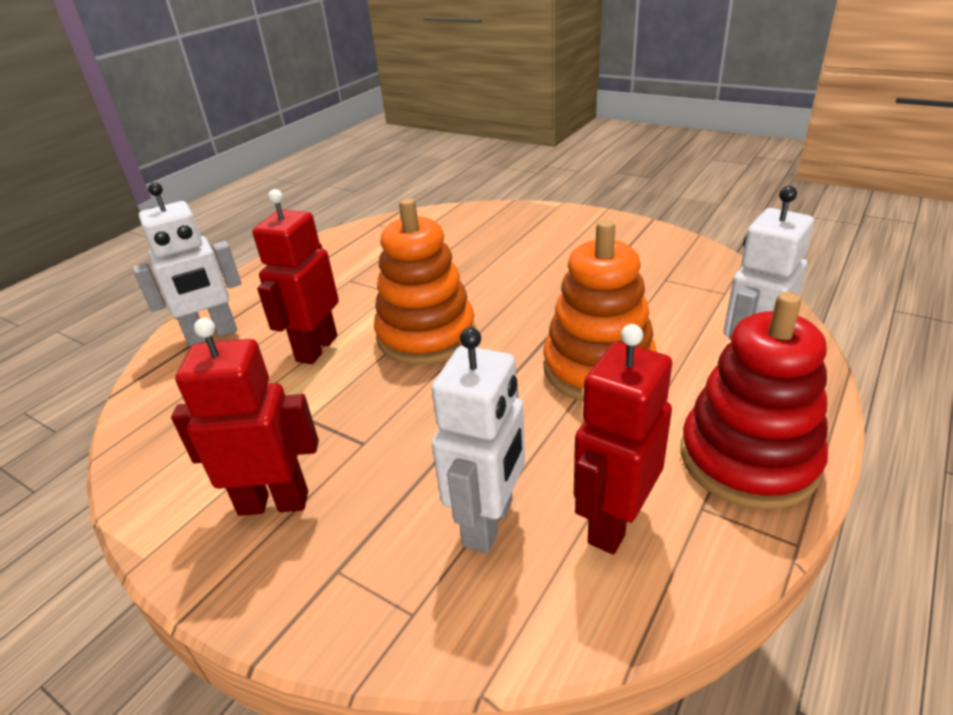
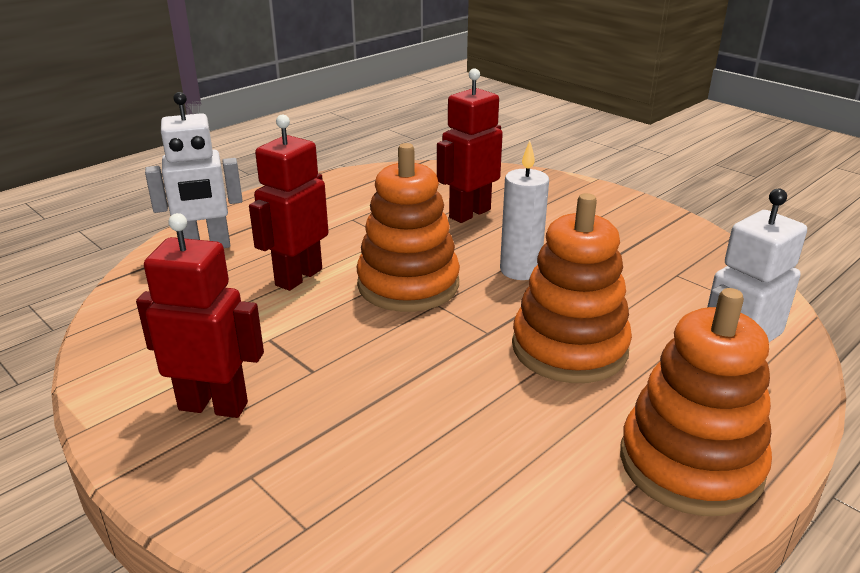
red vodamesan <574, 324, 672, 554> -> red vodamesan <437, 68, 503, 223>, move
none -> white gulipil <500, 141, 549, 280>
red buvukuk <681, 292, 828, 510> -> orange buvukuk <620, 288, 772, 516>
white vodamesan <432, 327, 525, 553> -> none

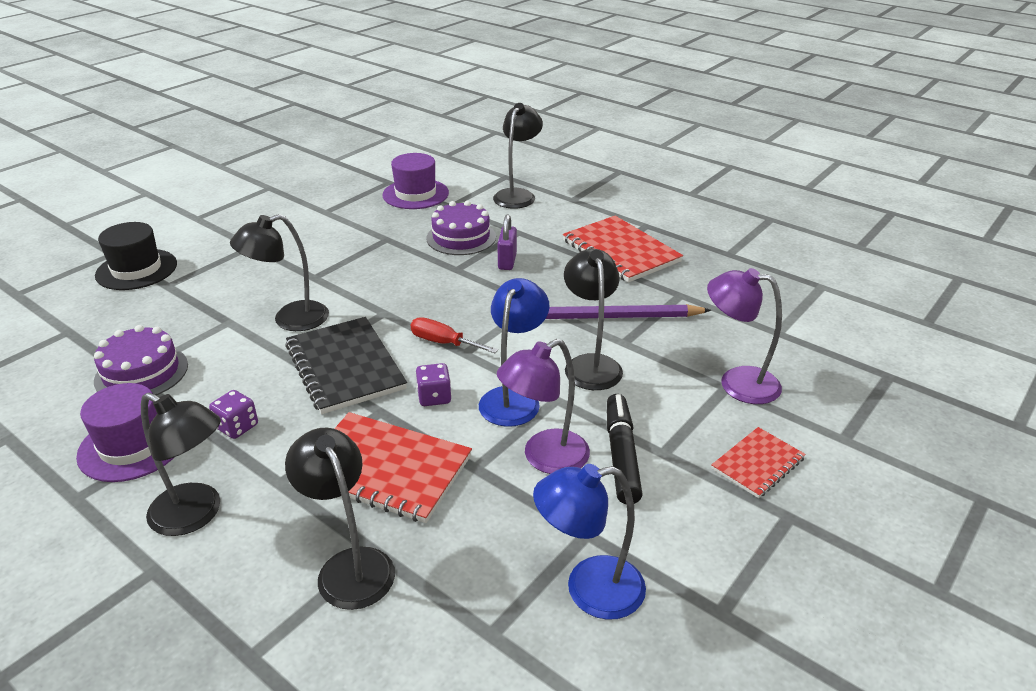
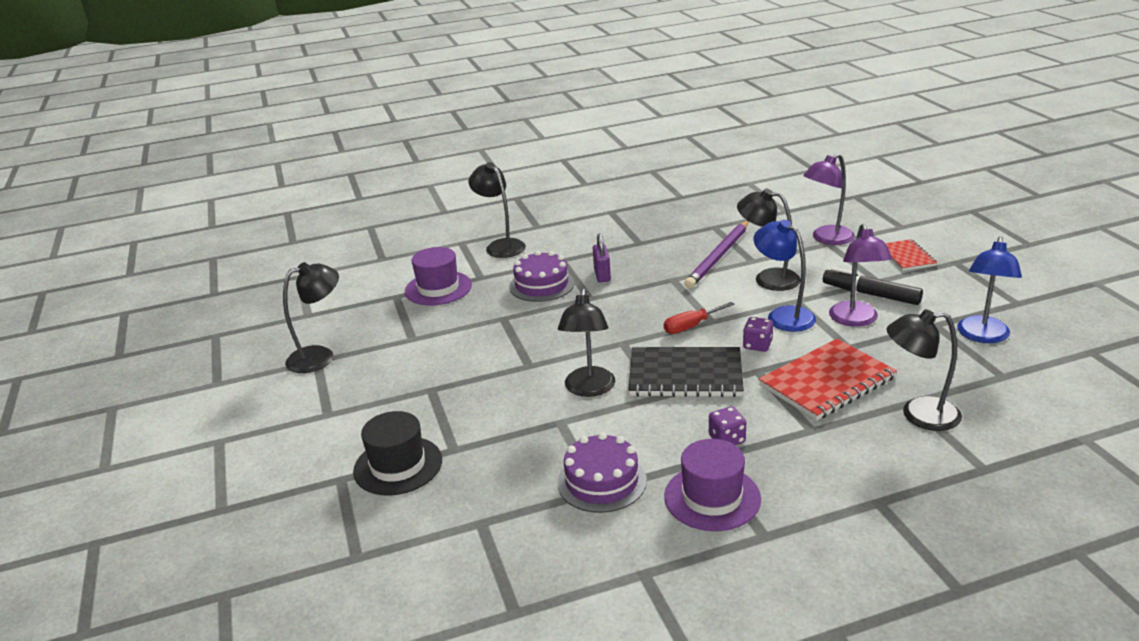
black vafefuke <141, 393, 221, 536> -> black vafefuke <283, 262, 339, 373>, move
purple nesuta <497, 214, 517, 270> -> purple nesuta <593, 233, 611, 282>, 45 degrees clockwise
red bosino <563, 216, 683, 283> -> none

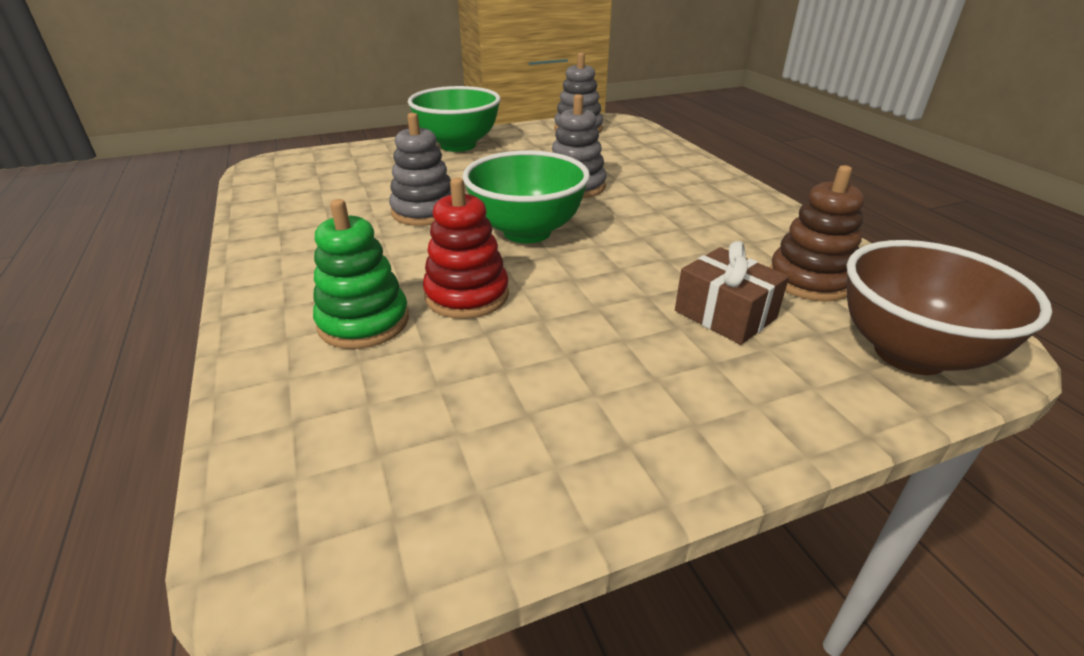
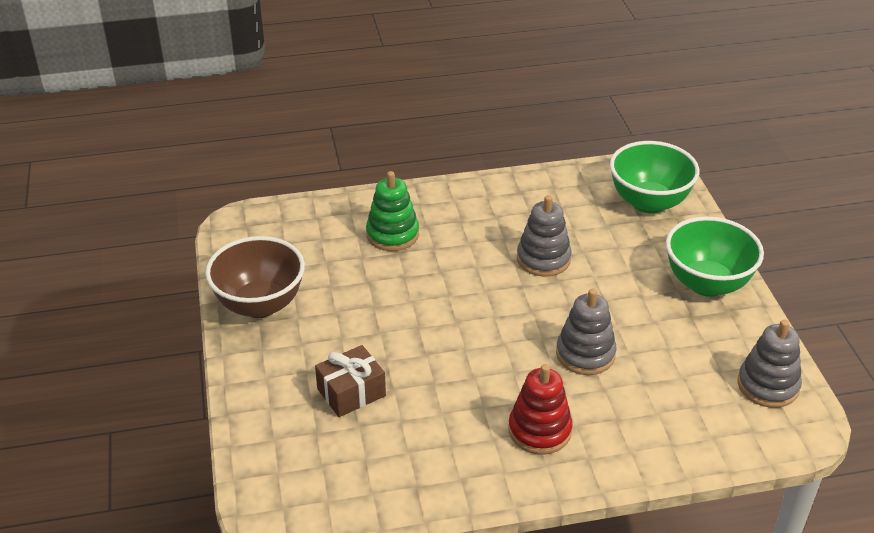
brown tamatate <847, 240, 1052, 375> -> brown tamatate <205, 236, 305, 318>, move
red buvukuk <423, 178, 509, 319> -> red buvukuk <508, 364, 573, 454>, move
green tamatate <463, 150, 590, 243> -> green tamatate <610, 141, 699, 214>, move
brown buvukuk <770, 165, 864, 302> -> none

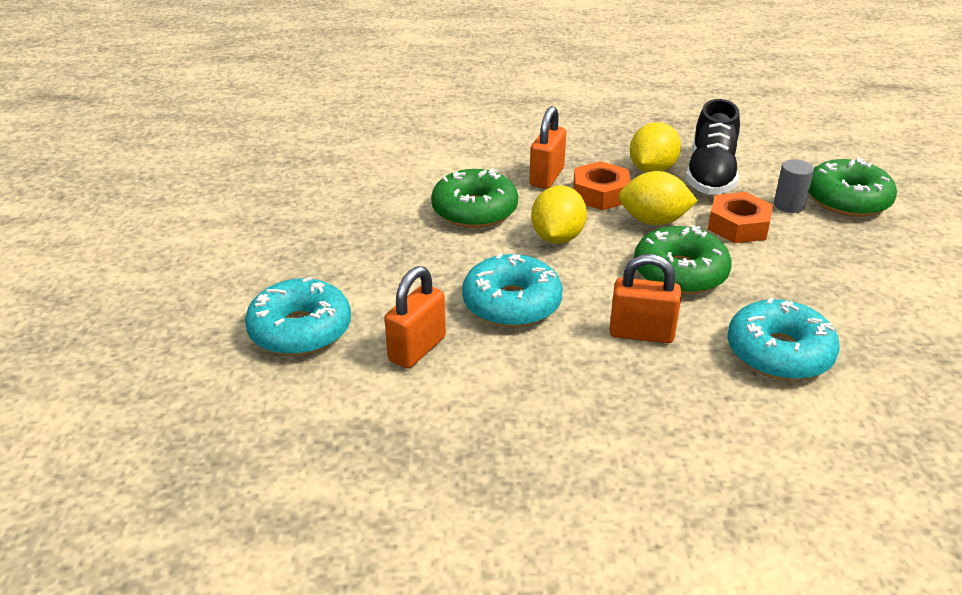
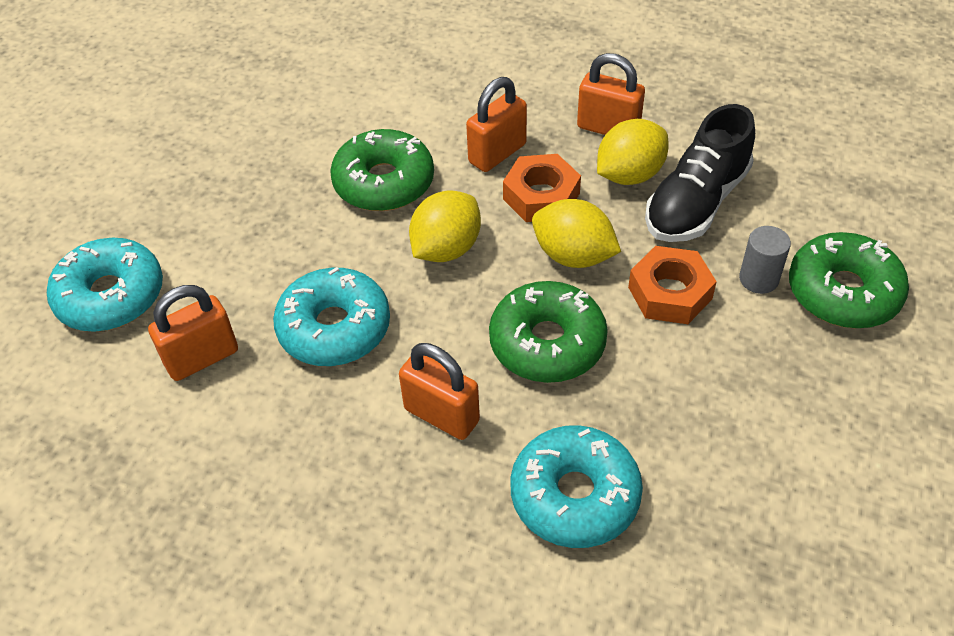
none -> orange nesuta <577, 53, 645, 135>

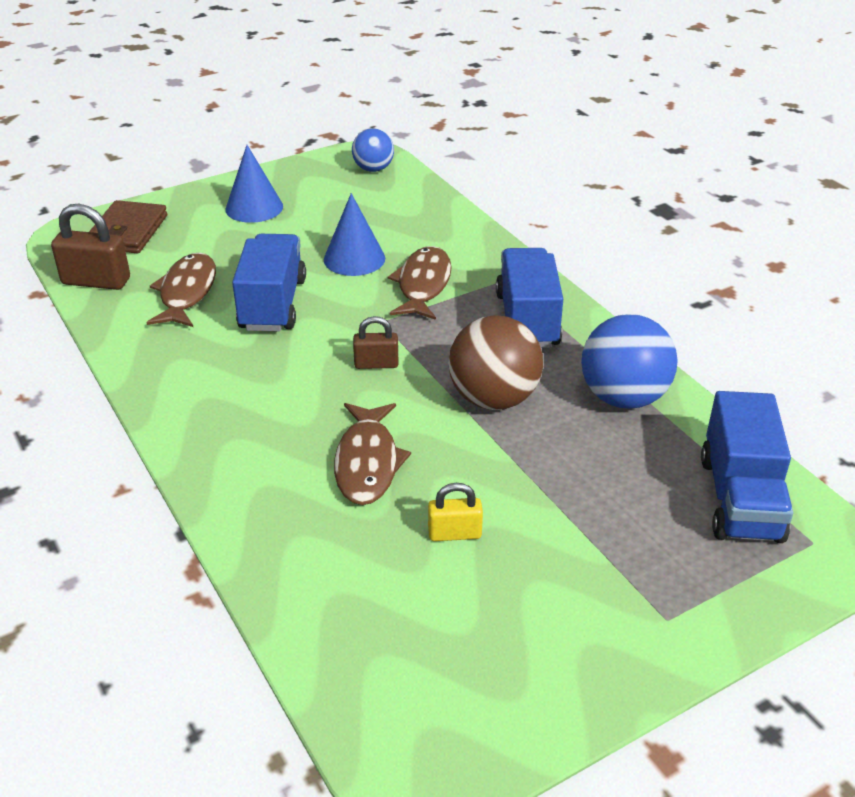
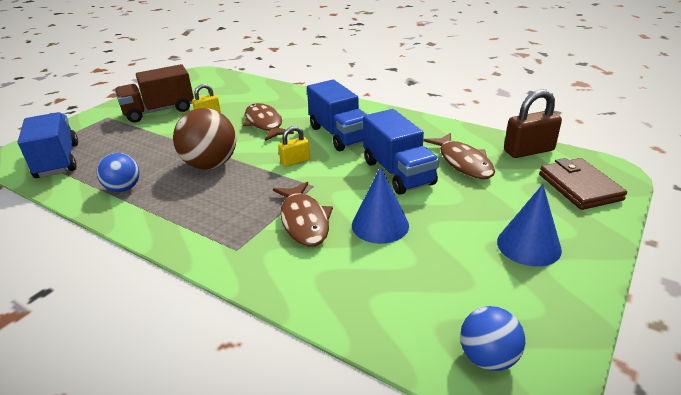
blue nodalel <581, 314, 678, 409> -> blue nodalel <97, 153, 139, 192>, x0.61
none -> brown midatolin <115, 64, 194, 122>
brown nesuta <353, 316, 399, 369> -> yellow nesuta <278, 126, 310, 167>
blue midatolin <496, 248, 563, 348> -> blue midatolin <307, 80, 367, 151>, move

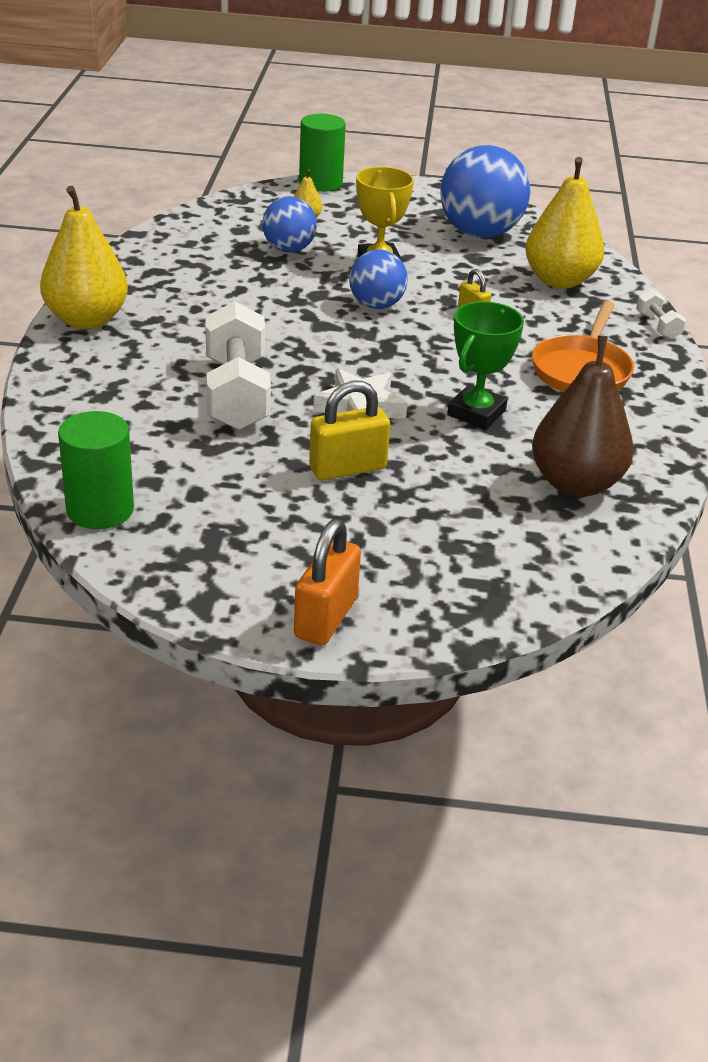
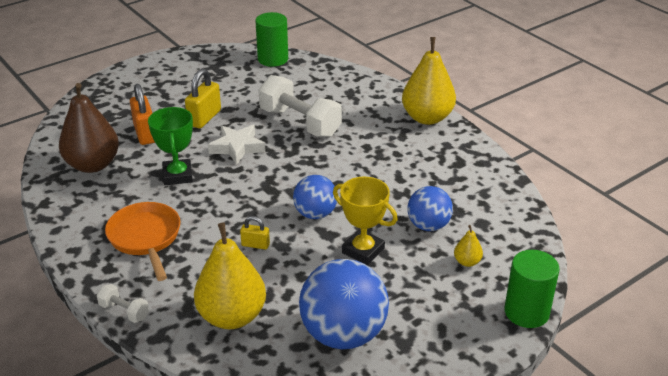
orange nesuta <294, 519, 361, 645> -> orange nesuta <130, 84, 155, 145>, move

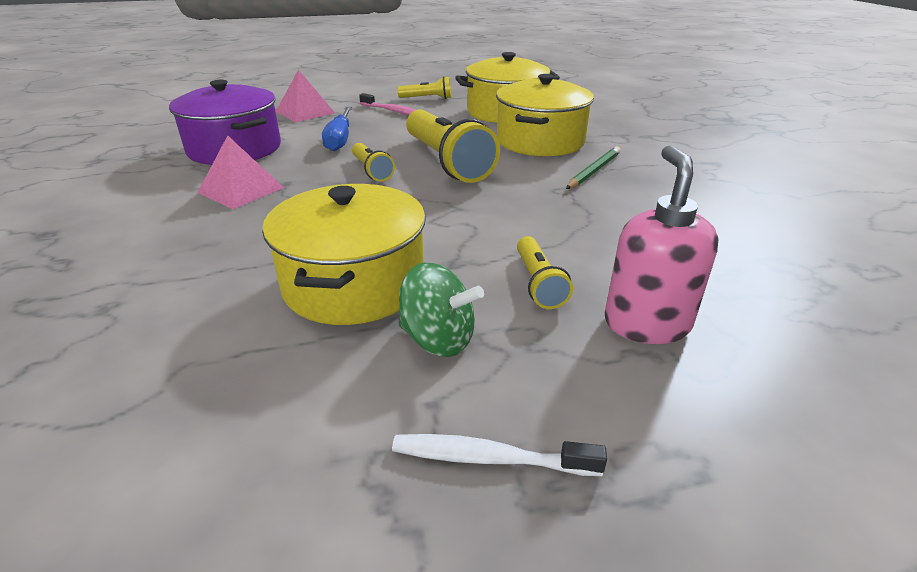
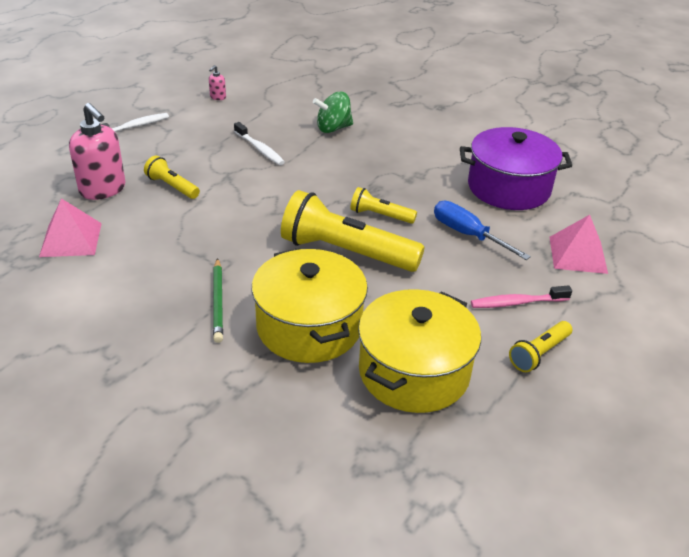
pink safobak <198, 135, 284, 209> -> pink safobak <39, 198, 102, 257>, move
none -> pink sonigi <209, 65, 226, 100>
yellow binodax <262, 184, 426, 325> -> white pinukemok <234, 122, 285, 165>
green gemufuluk <399, 263, 484, 357> -> green gemufuluk <313, 92, 353, 133>, move

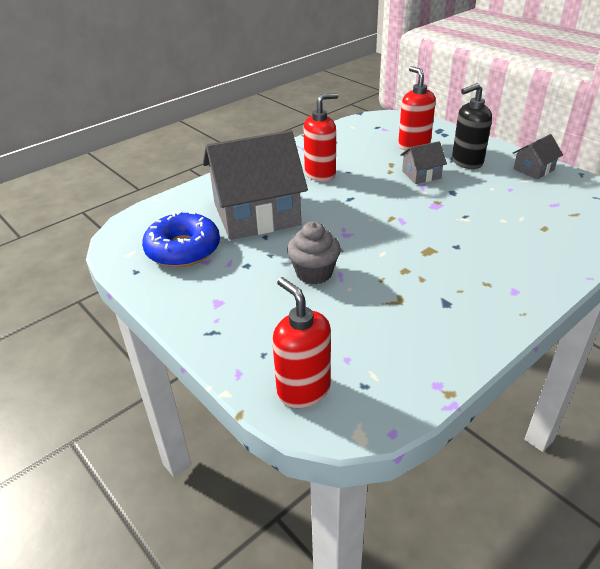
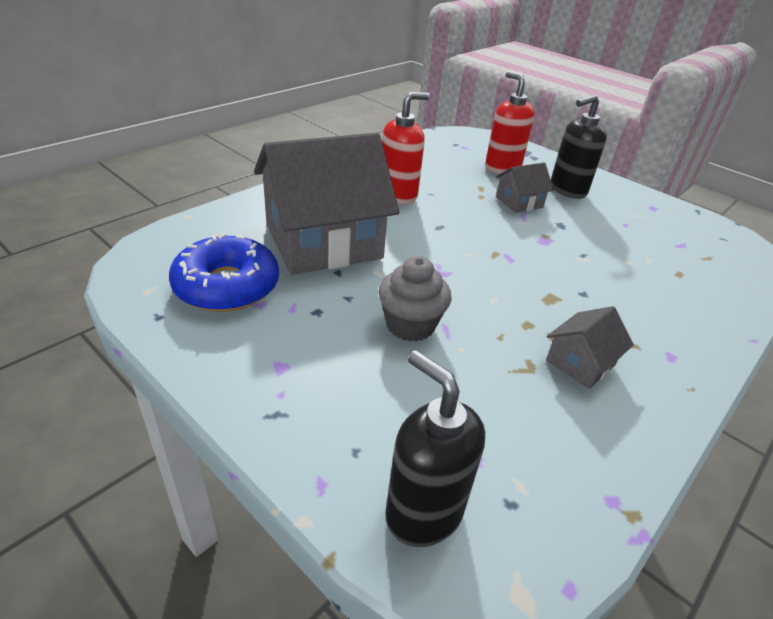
red sonigi <272, 277, 331, 408> -> black sonigi <385, 350, 485, 547>
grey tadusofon <513, 134, 563, 179> -> grey tadusofon <546, 306, 634, 389>, move

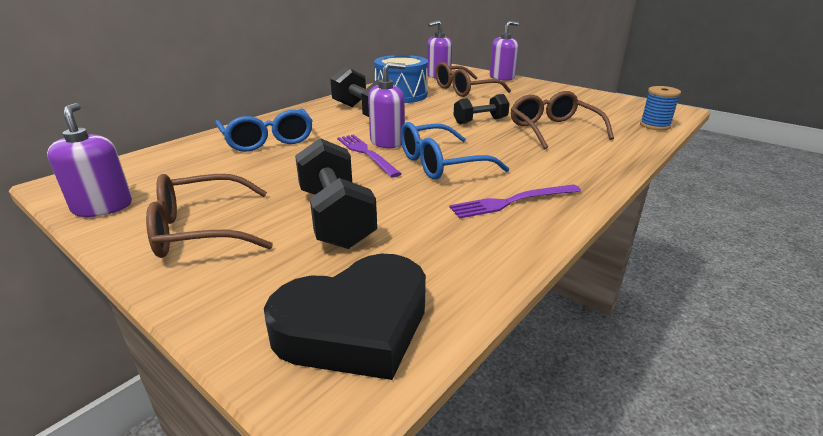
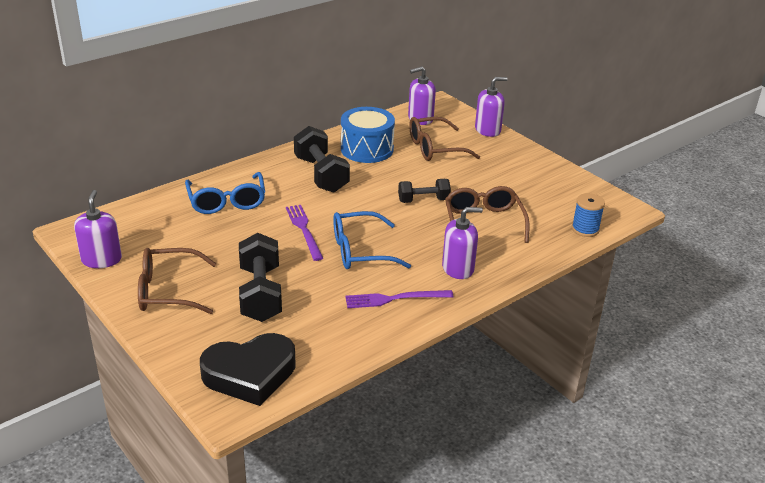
purple sonigi <368, 62, 405, 148> -> purple sonigi <442, 207, 483, 279>, move

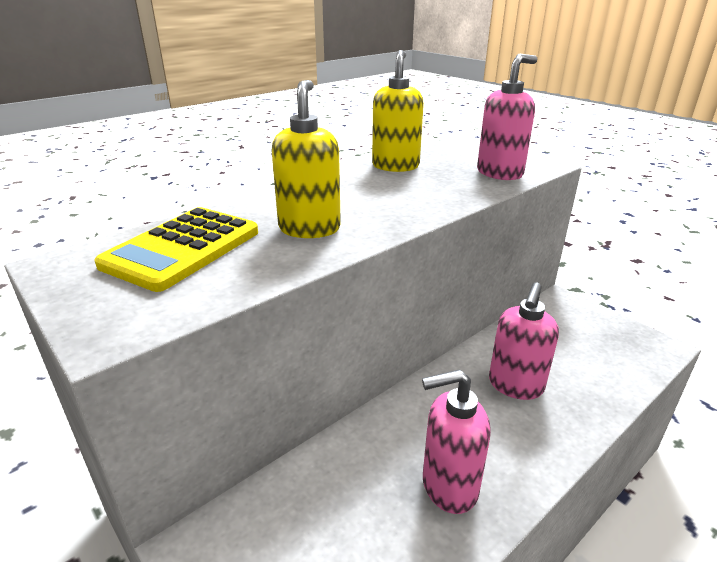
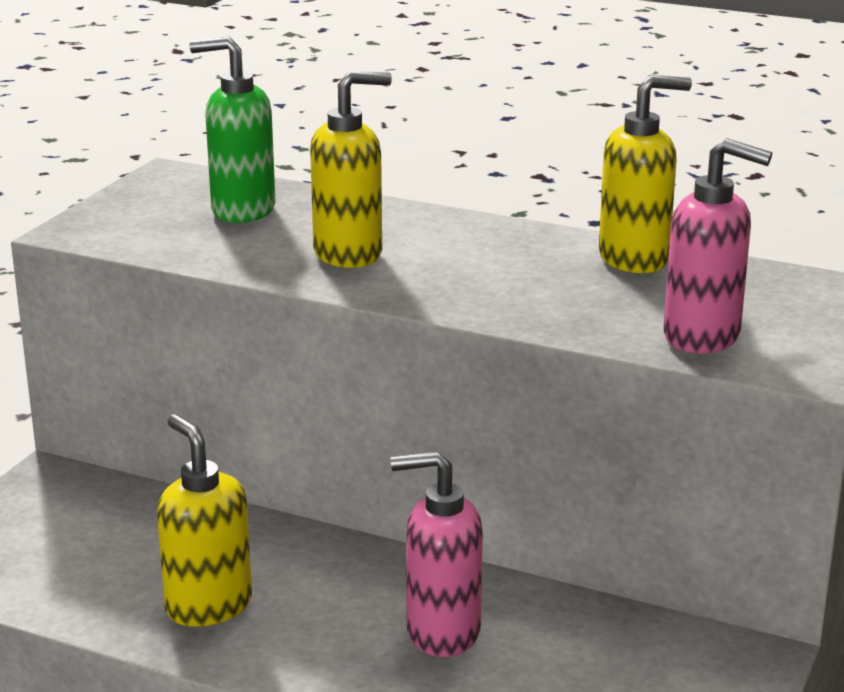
pink sonigi <422, 369, 491, 514> -> yellow sonigi <157, 414, 252, 627>
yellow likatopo <94, 207, 258, 292> -> green sonigi <189, 37, 275, 223>

